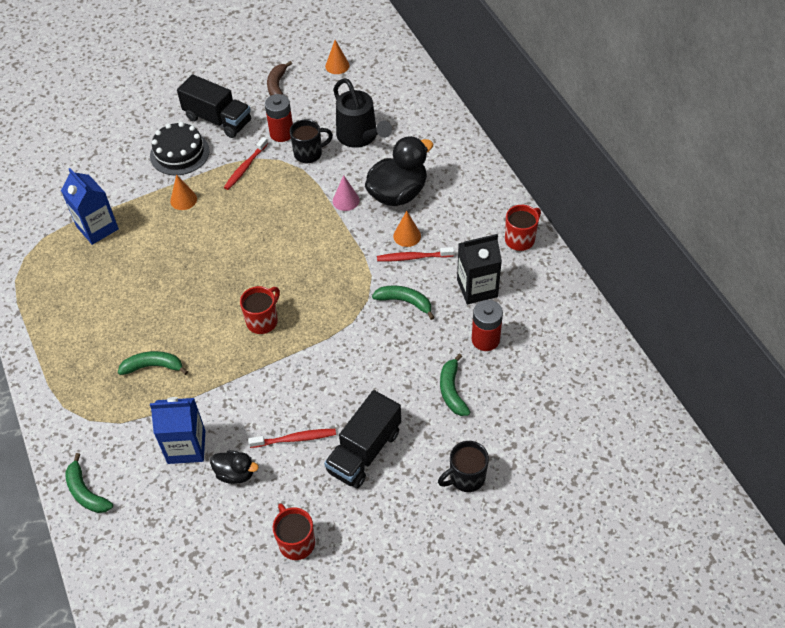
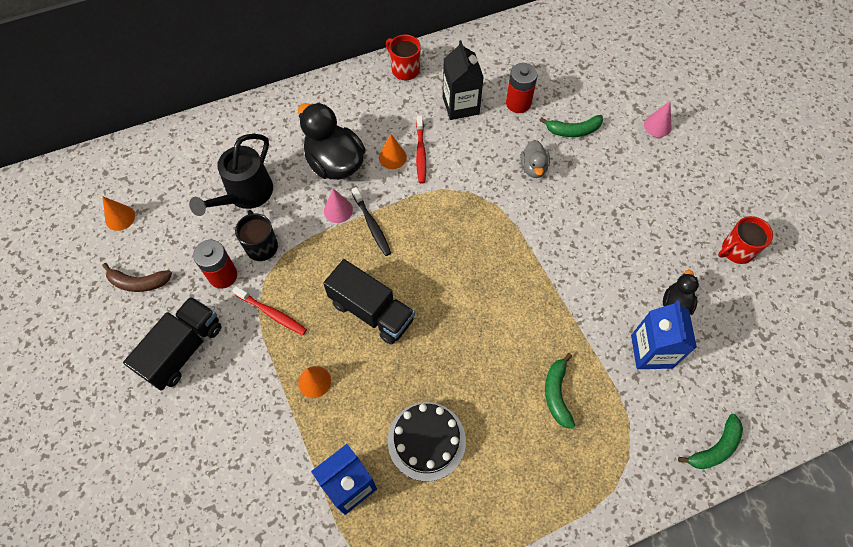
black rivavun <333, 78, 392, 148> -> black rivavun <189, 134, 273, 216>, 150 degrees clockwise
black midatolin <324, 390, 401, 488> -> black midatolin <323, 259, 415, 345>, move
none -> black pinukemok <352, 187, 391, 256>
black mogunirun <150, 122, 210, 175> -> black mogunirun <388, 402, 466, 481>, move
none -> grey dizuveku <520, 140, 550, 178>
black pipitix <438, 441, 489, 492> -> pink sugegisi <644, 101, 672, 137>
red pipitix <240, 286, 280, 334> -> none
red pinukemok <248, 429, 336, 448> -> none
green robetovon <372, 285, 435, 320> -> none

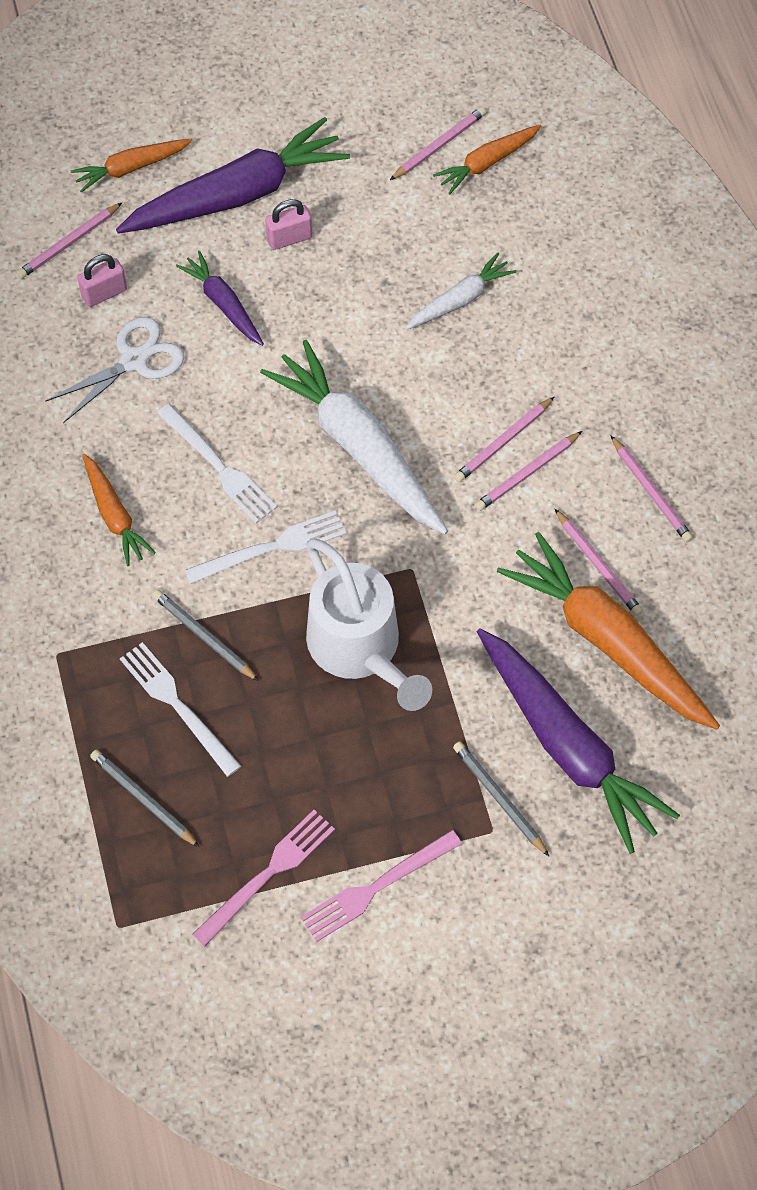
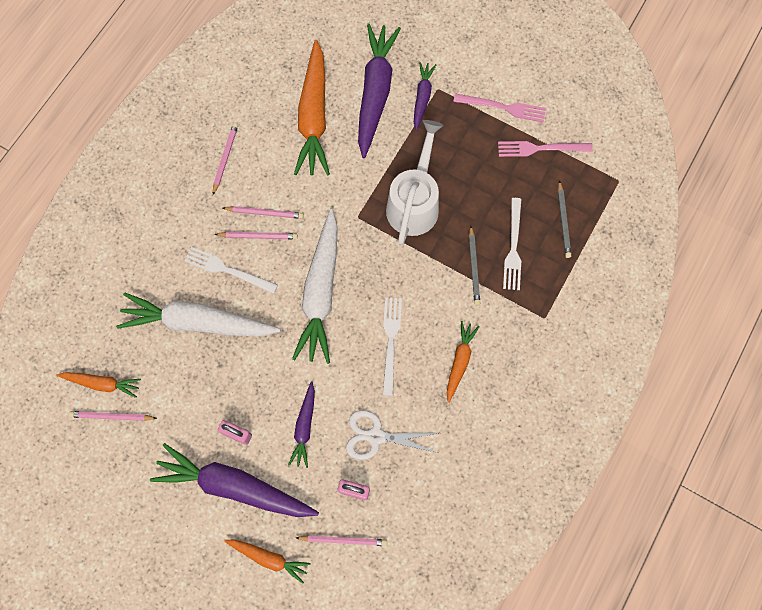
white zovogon <406, 253, 516, 330> -> white zovogon <116, 293, 280, 336>, x1.94
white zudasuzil <185, 510, 346, 584> -> white zudasuzil <184, 247, 278, 294>, move
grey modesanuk <453, 742, 550, 857> -> purple zovogon <414, 62, 437, 131>
pink modesanuk <555, 509, 643, 616> -> none

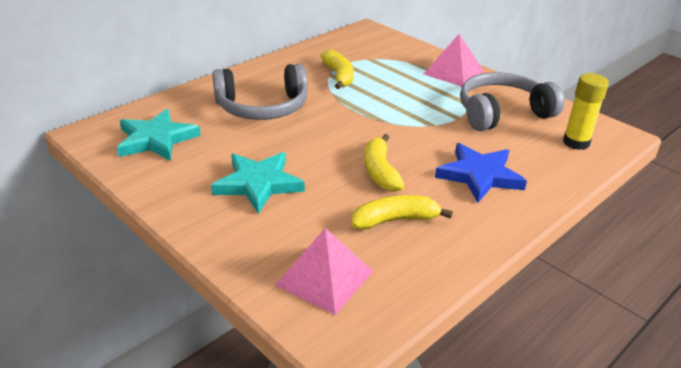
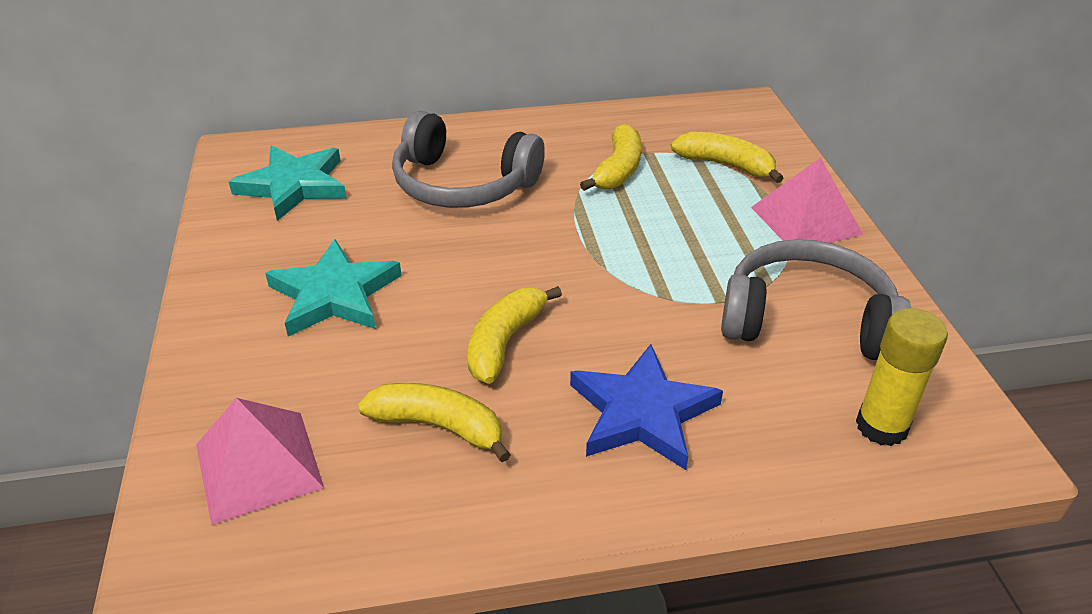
none -> yellow robetovon <670, 132, 784, 183>

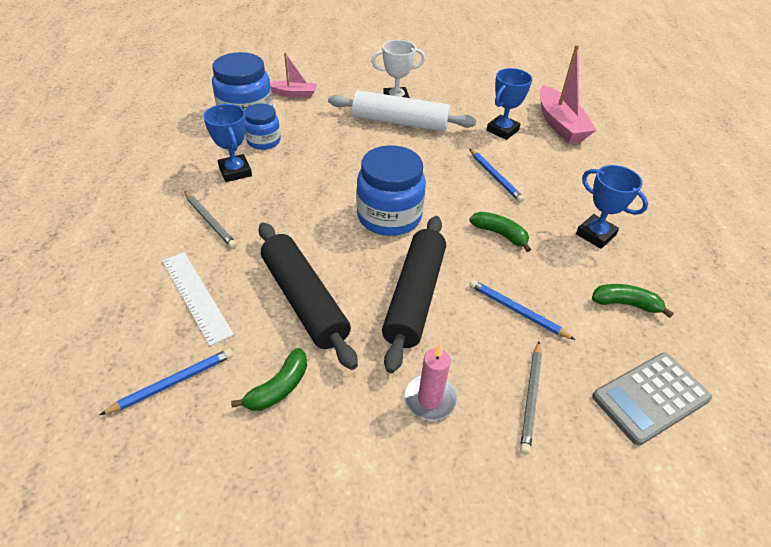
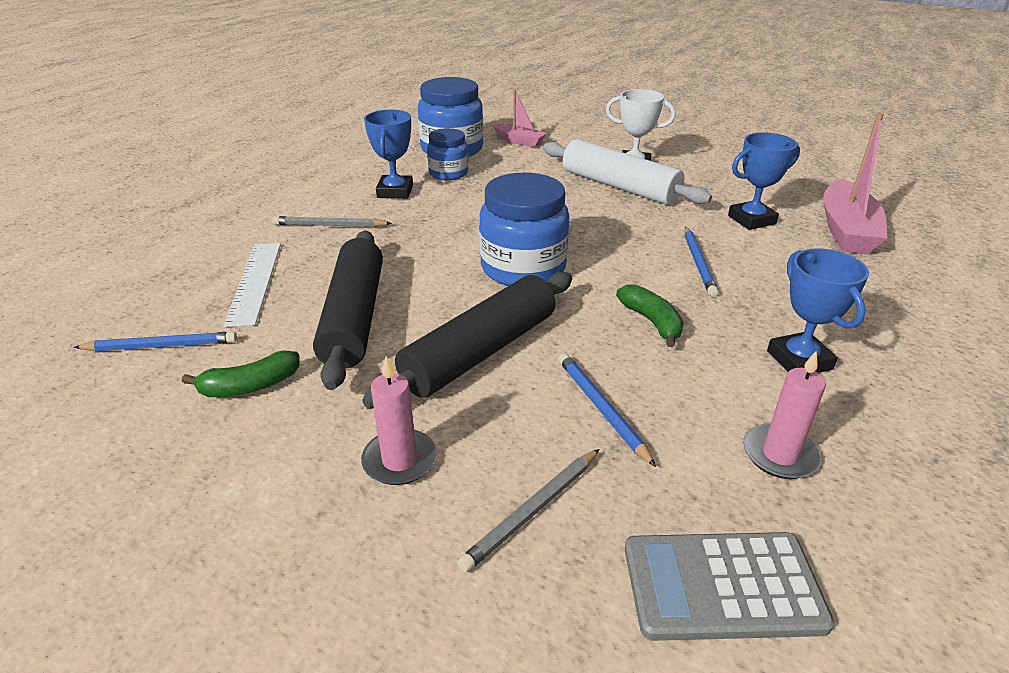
grey modesanuk <184, 191, 237, 248> -> grey modesanuk <272, 216, 392, 227>, 105 degrees clockwise
green robetovon <592, 284, 674, 318> -> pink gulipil <743, 351, 826, 479>

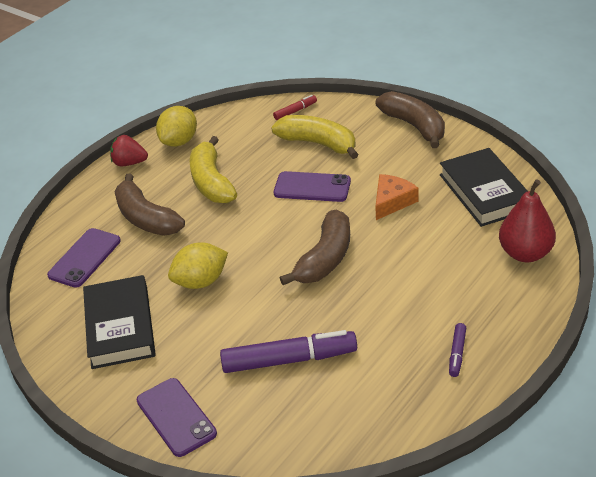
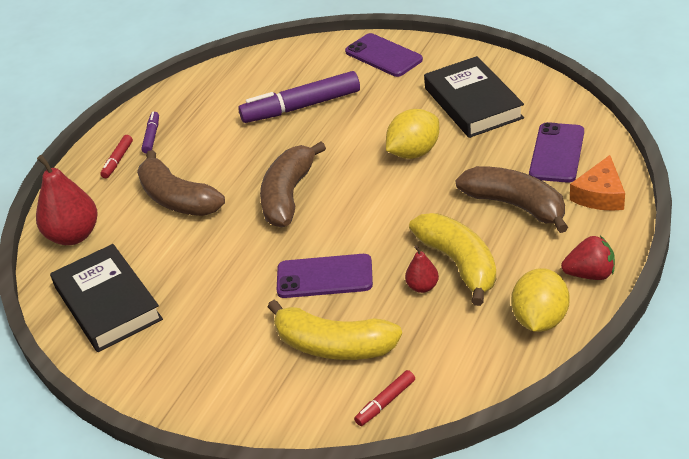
none -> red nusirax <100, 135, 133, 178>
brown robetovon <375, 91, 445, 148> -> brown robetovon <137, 150, 225, 216>, move
none -> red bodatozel <405, 245, 439, 293>
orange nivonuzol <375, 174, 418, 220> -> orange nivonuzol <570, 155, 625, 211>, move

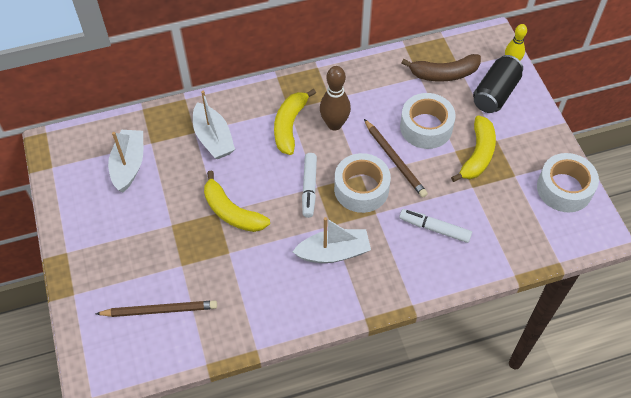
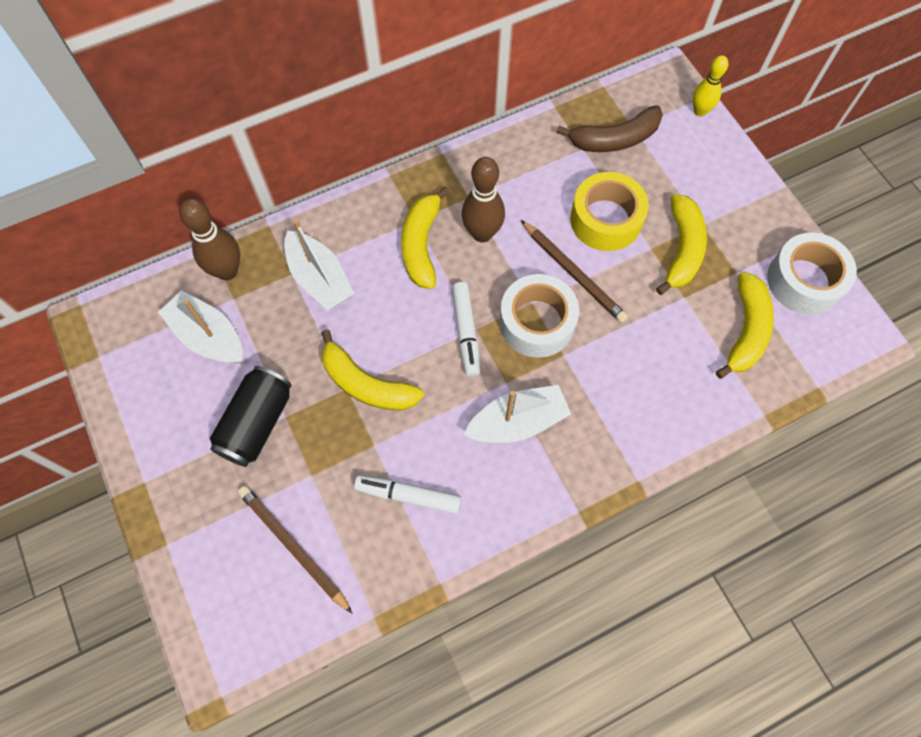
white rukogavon <108, 130, 143, 192> -> white rukogavon <158, 290, 243, 363>, 45 degrees counterclockwise
none -> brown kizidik <179, 198, 240, 280>
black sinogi <473, 55, 523, 113> -> black sinogi <210, 366, 292, 467>, move
brown modesanuk <95, 300, 217, 317> -> brown modesanuk <238, 486, 353, 614>, 120 degrees counterclockwise
white nusirax <399, 209, 472, 243> -> white nusirax <354, 475, 461, 514>, move
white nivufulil <400, 93, 456, 149> -> yellow nivufulil <570, 172, 649, 251>
none -> yellow robetovon <716, 272, 774, 379>

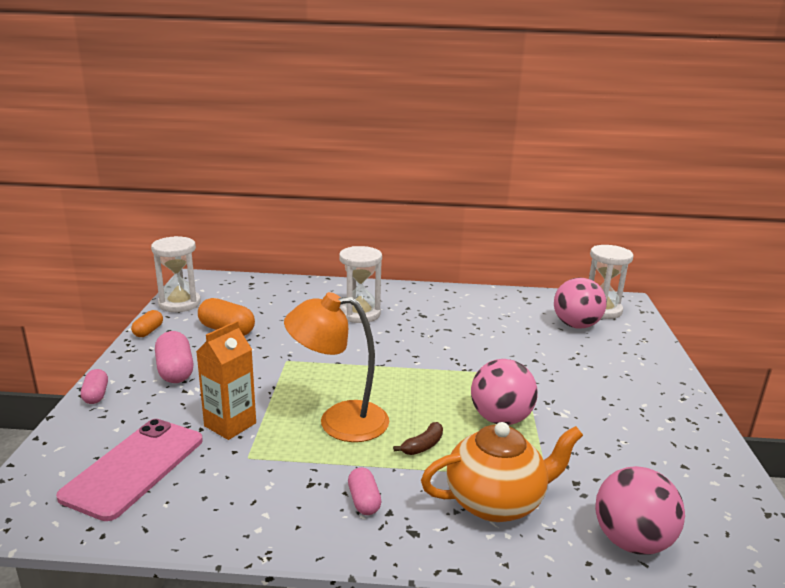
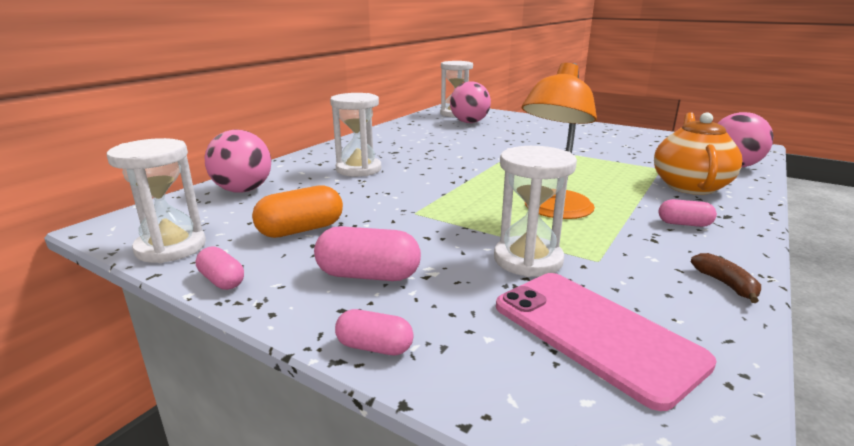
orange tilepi <131, 310, 163, 337> -> pink tilepi <196, 246, 244, 290>
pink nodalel <471, 359, 538, 425> -> pink nodalel <205, 130, 271, 193>, move
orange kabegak <196, 321, 256, 440> -> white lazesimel <494, 146, 577, 277>
brown robetovon <393, 422, 443, 455> -> brown robetovon <691, 253, 761, 303>, move

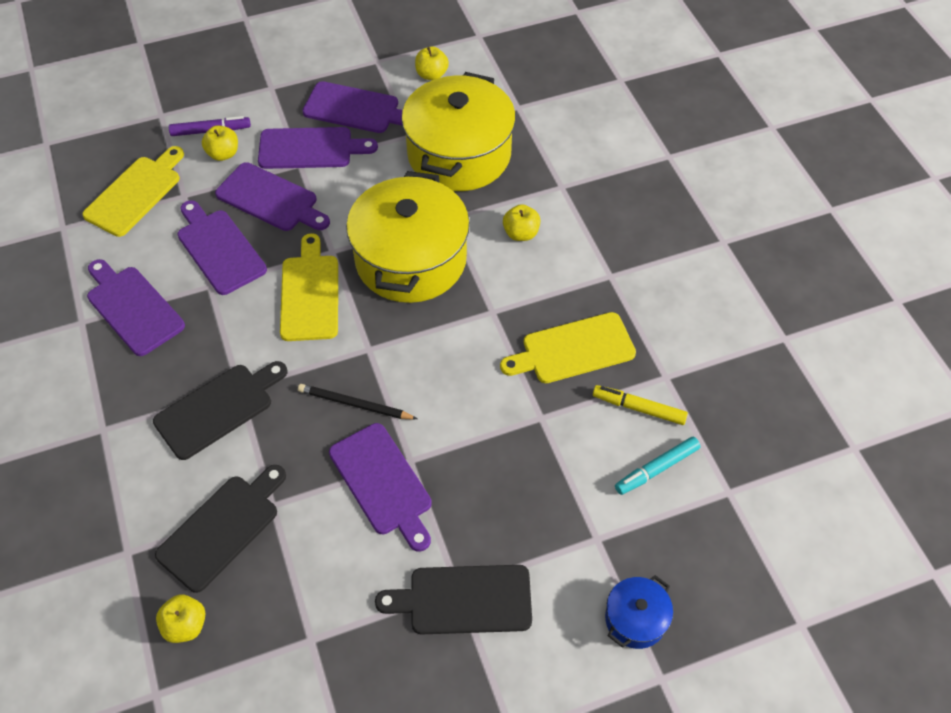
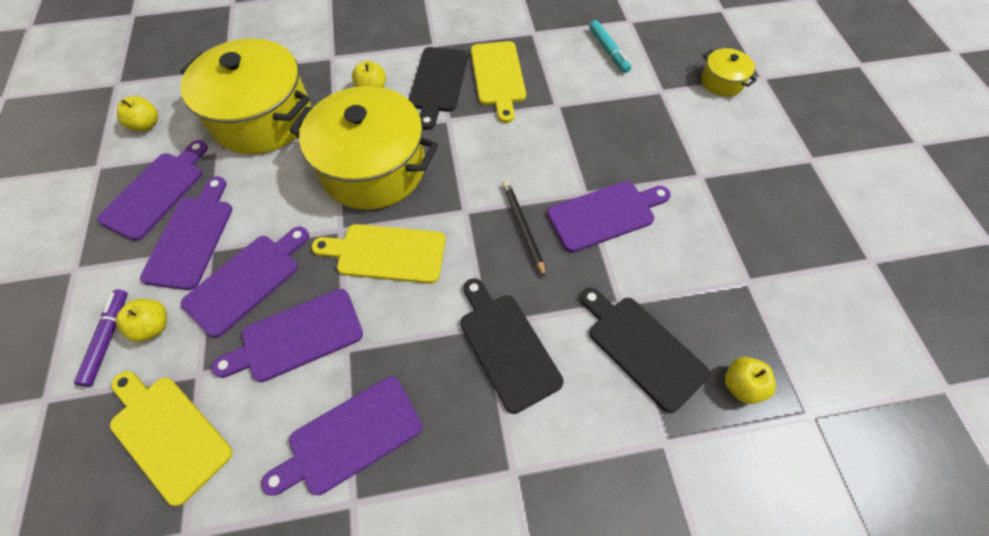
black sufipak <375, 565, 532, 635> -> black sufipak <408, 47, 468, 130>, move
black modesanuk <298, 384, 417, 420> -> black modesanuk <503, 181, 546, 278>, 135 degrees clockwise
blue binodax <605, 575, 673, 649> -> yellow binodax <701, 48, 757, 97>
yellow nusirax <593, 385, 688, 425> -> none

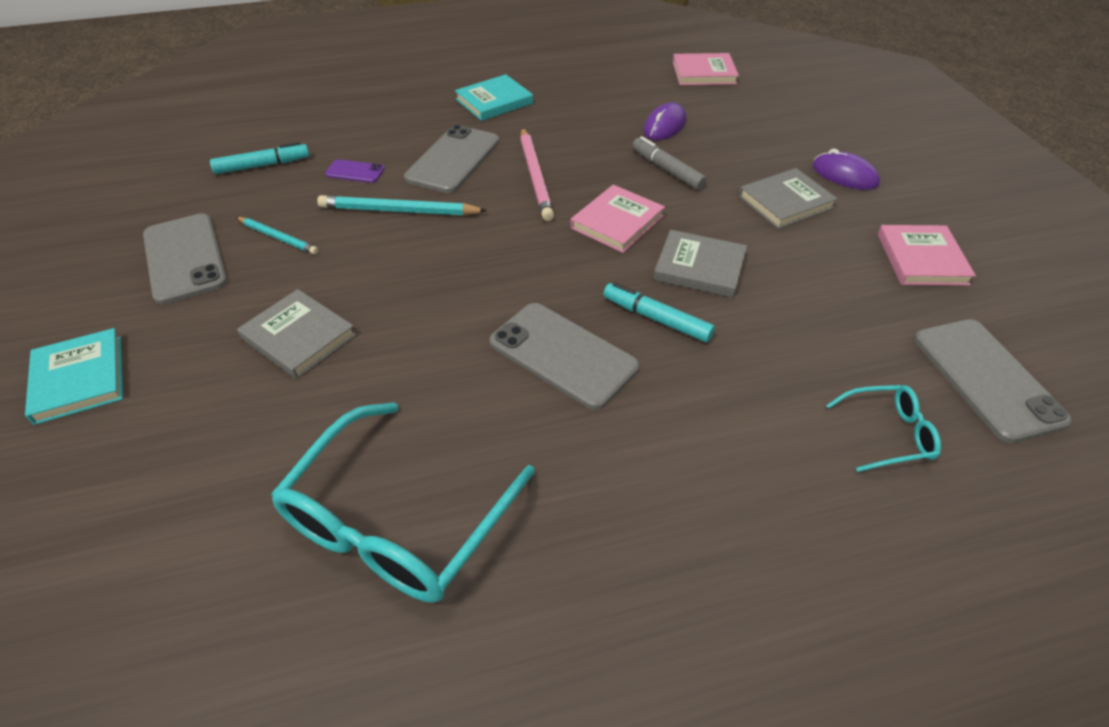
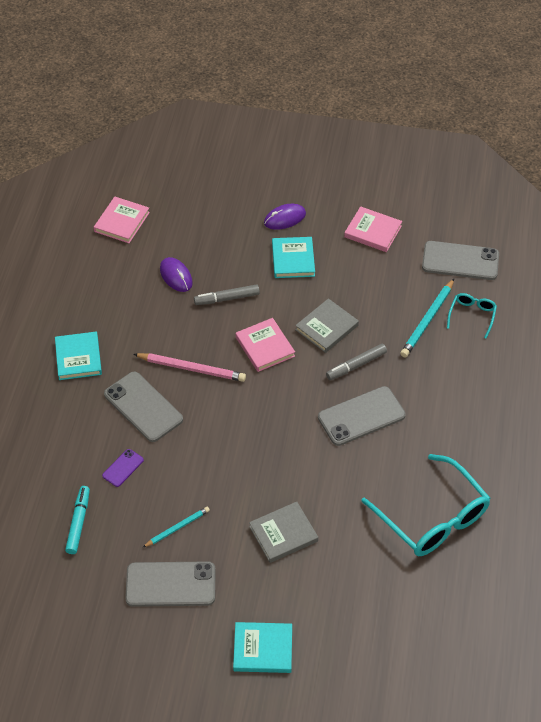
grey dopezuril <739, 168, 838, 229> -> turquoise dopezuril <272, 237, 315, 278>
turquoise nusirax <603, 283, 715, 342> -> grey nusirax <326, 343, 387, 380>
turquoise modesanuk <317, 195, 488, 215> -> turquoise modesanuk <400, 279, 454, 357>, move

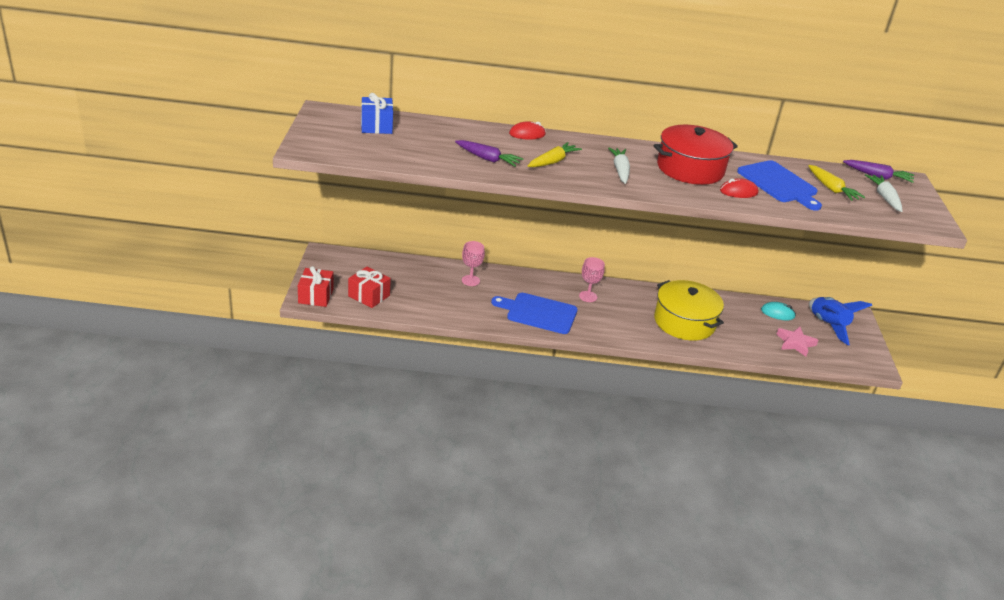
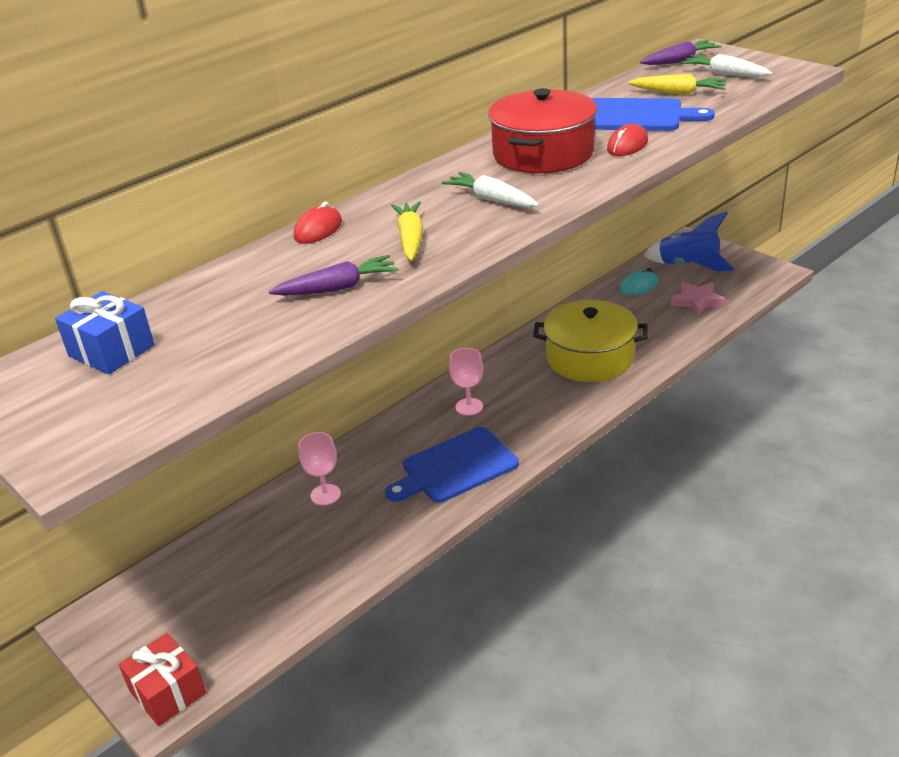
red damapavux <348, 267, 391, 308> -> none

